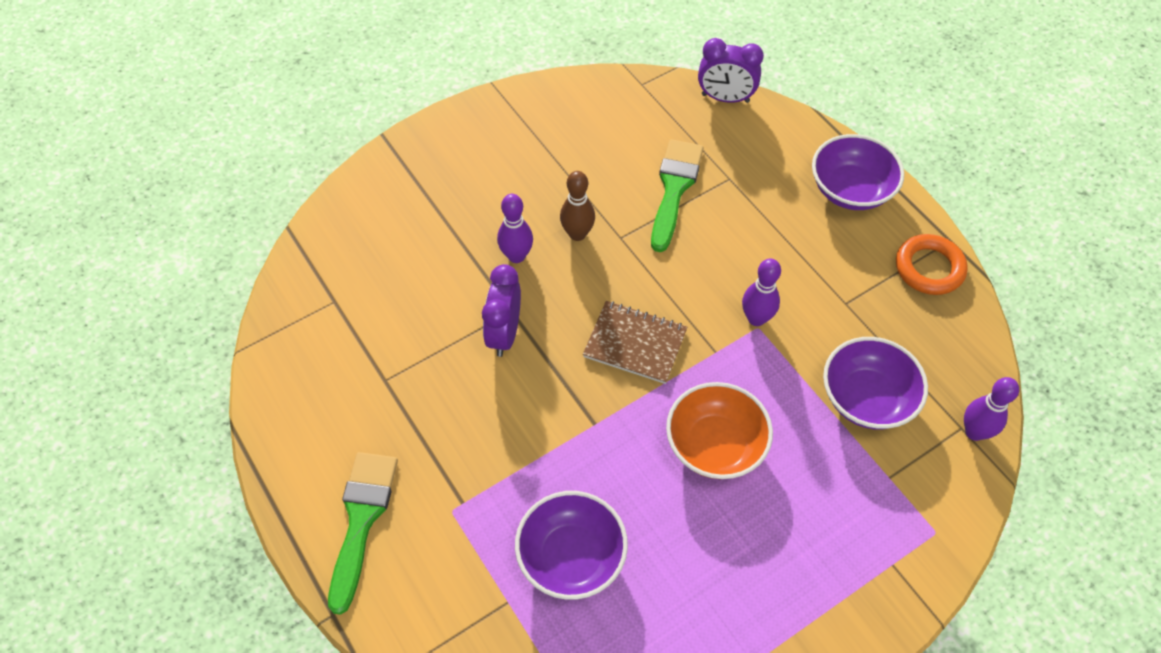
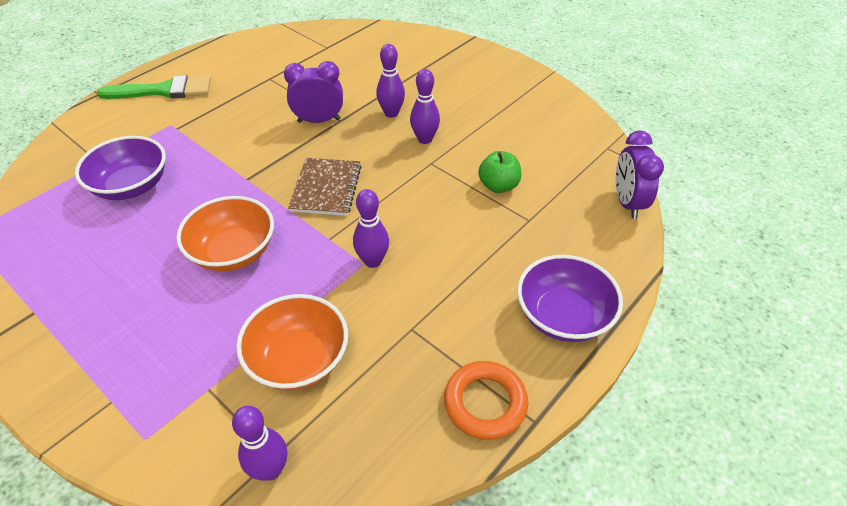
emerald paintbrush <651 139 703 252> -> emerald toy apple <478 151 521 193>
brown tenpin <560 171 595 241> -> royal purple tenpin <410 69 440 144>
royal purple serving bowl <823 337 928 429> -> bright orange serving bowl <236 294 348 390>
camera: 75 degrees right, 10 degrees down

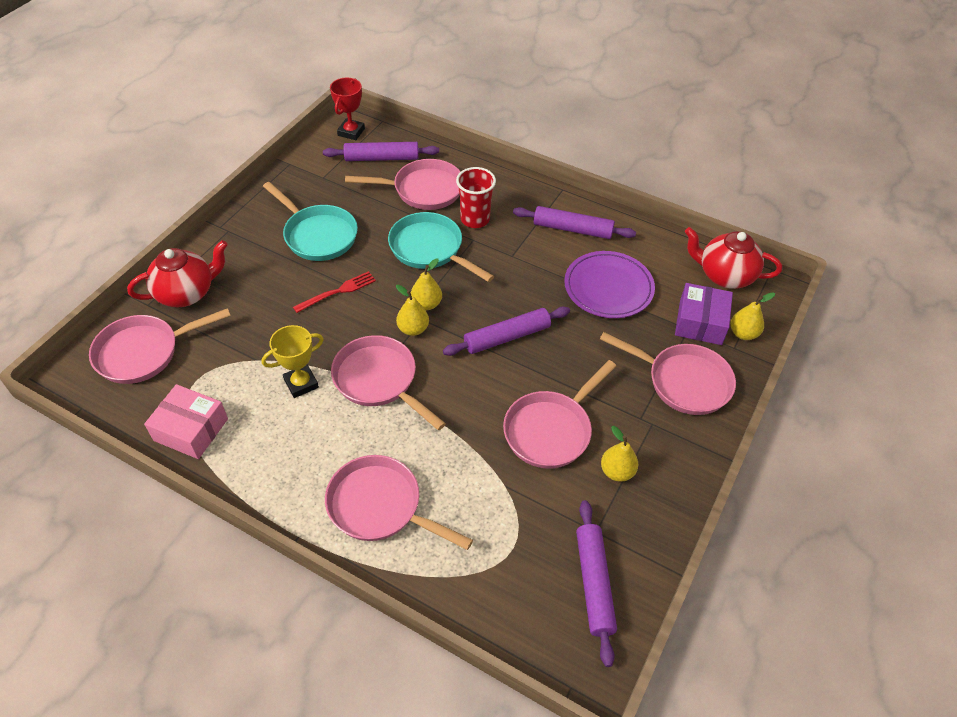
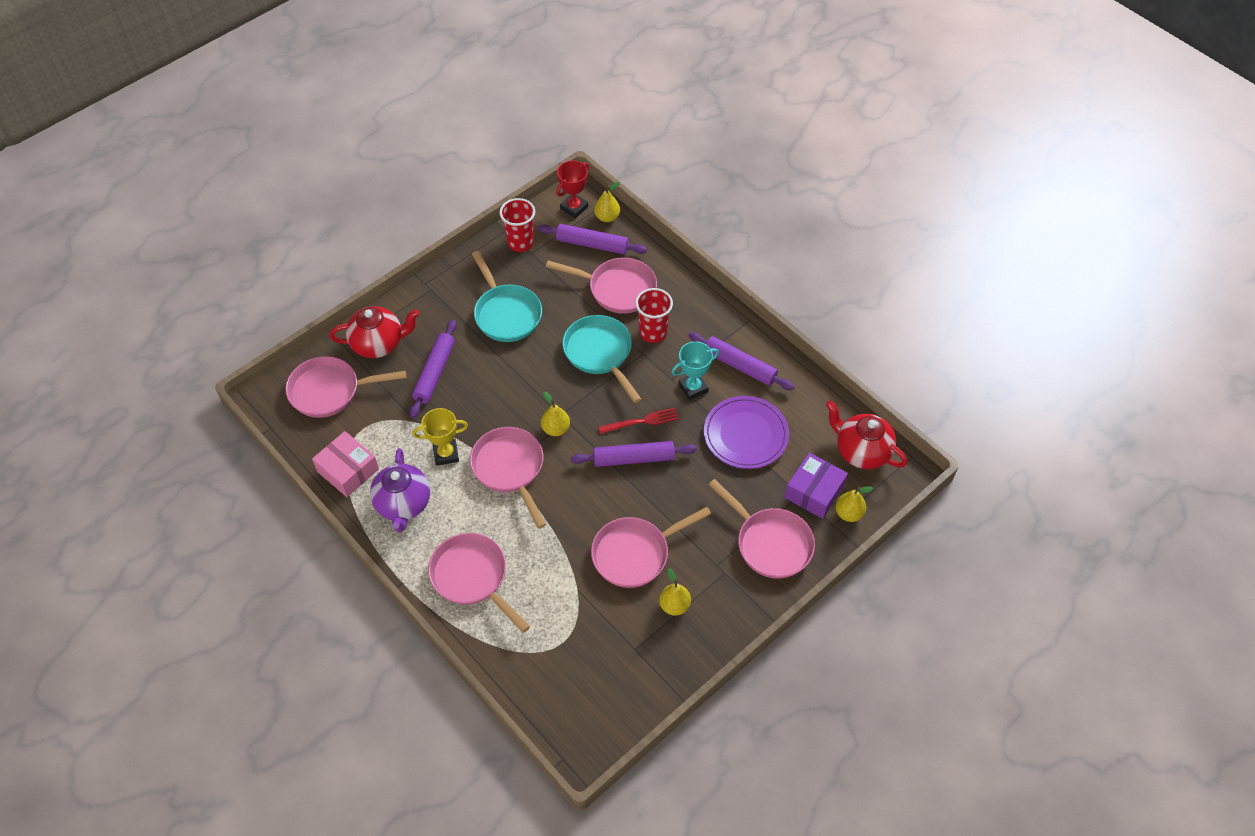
none -> royal purple china teapot <370 448 430 532>
none -> scarlet cup <499 198 535 252>
none -> aqua trophy <671 341 719 400>
scarlet table fork <293 271 376 313> -> scarlet table fork <598 408 679 434>, relocated
golden pear fruit <411 258 442 310> -> golden pear fruit <594 182 620 222>, relocated
royal purple pastry roller <576 500 617 667> -> royal purple pastry roller <410 320 457 418>, relocated
camera: 20 degrees right, 5 degrees up

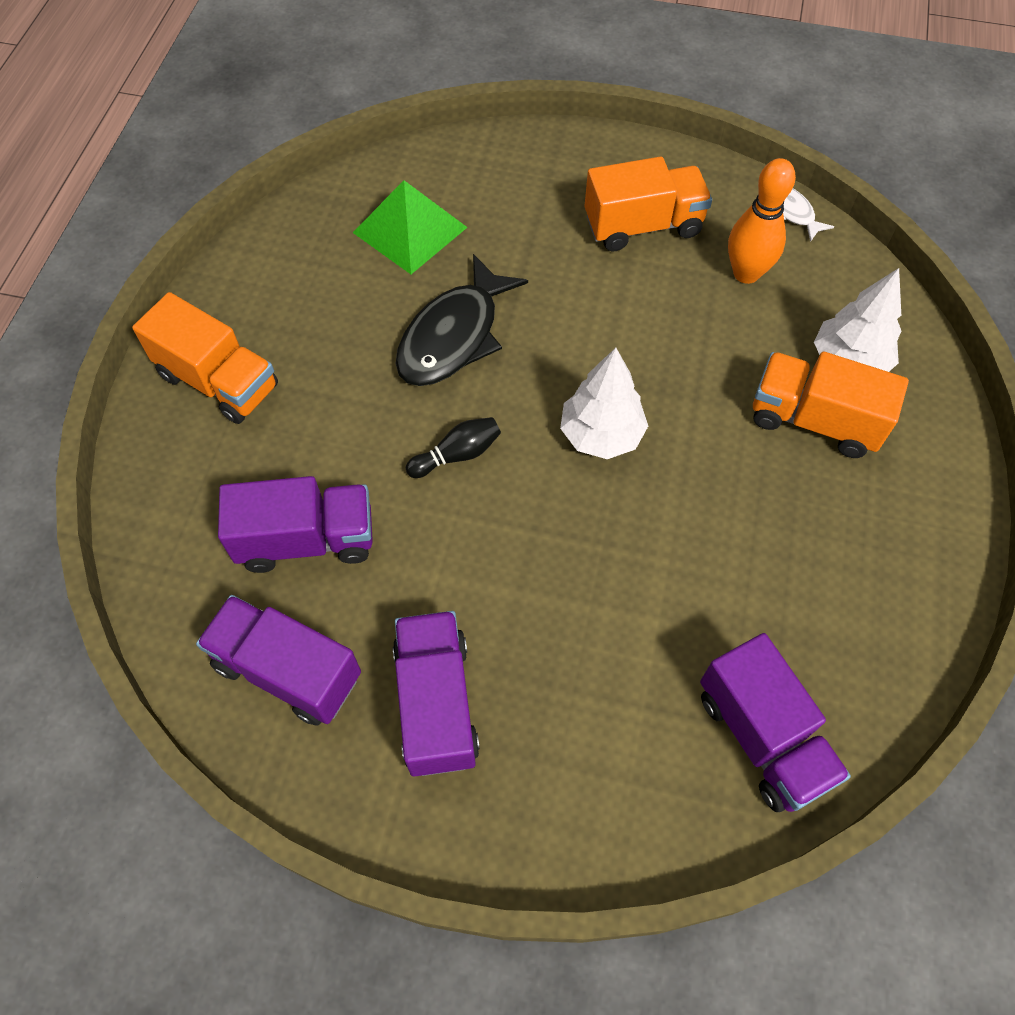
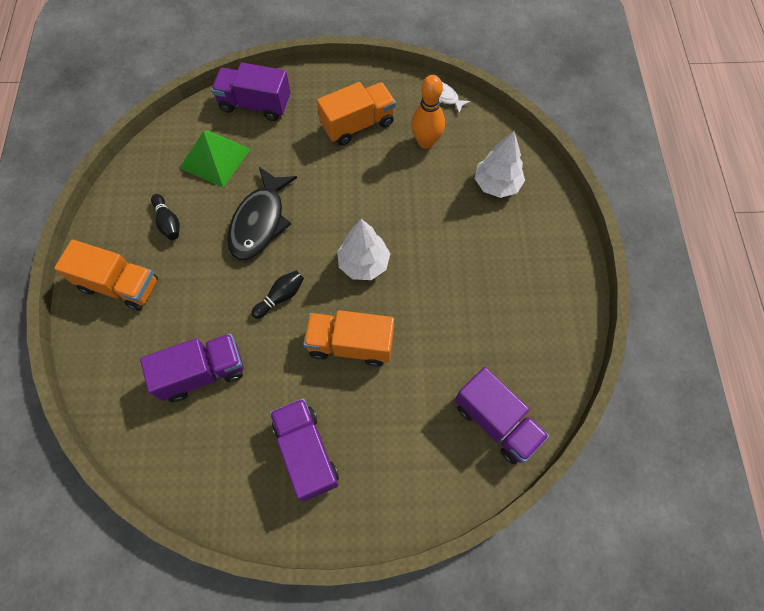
none -> ebony tenpin <151 194 180 240>
royal purple toy truck <196 595 361 726> -> royal purple toy truck <211 62 291 121>, relocated
bright orange toy truck <753 352 909 458> -> bright orange toy truck <303 310 394 367>, relocated
camera: 15 degrees left, 5 degrees up

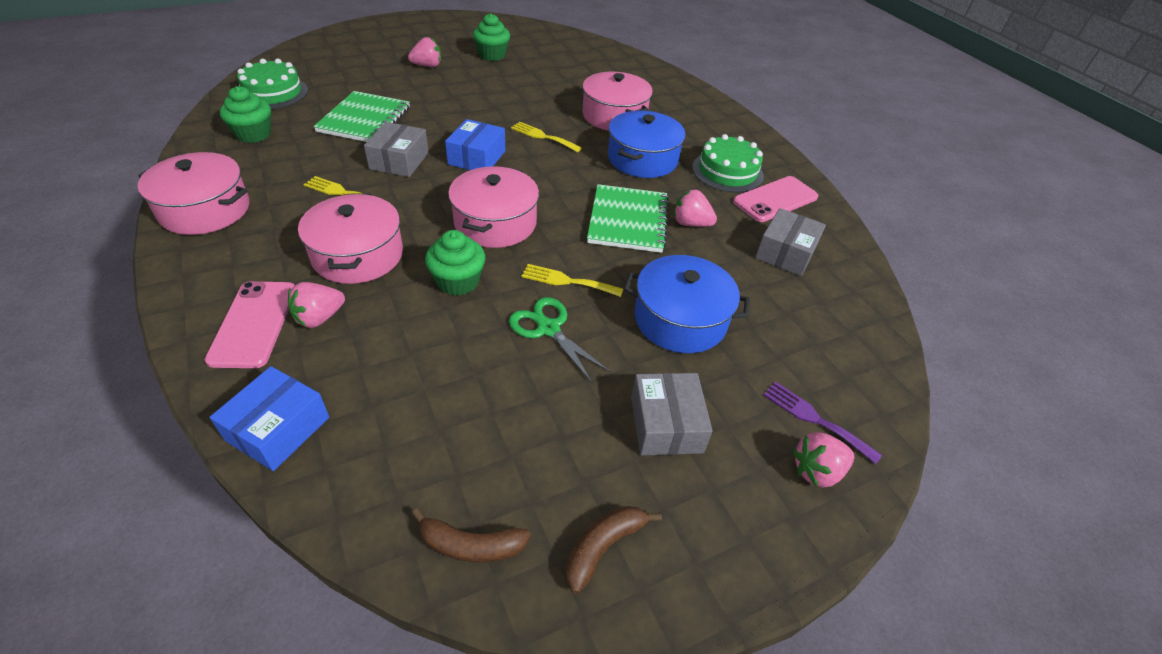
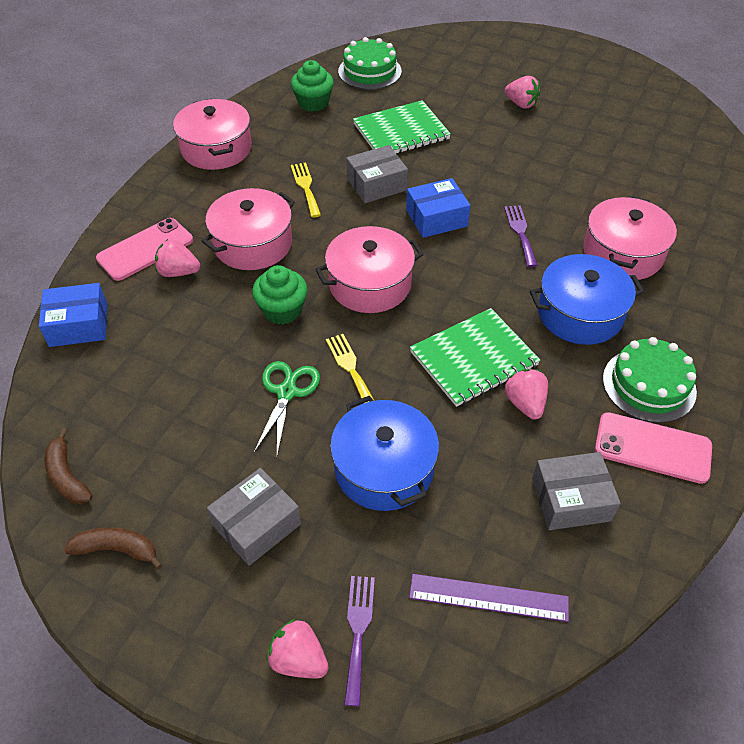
emerald muffin <473 13 510 61> -> none
none -> royal purple ruler <409 574 569 622>
golden table fork <511 122 582 152> -> royal purple table fork <504 205 538 267>
camera: 55 degrees right, 5 degrees up

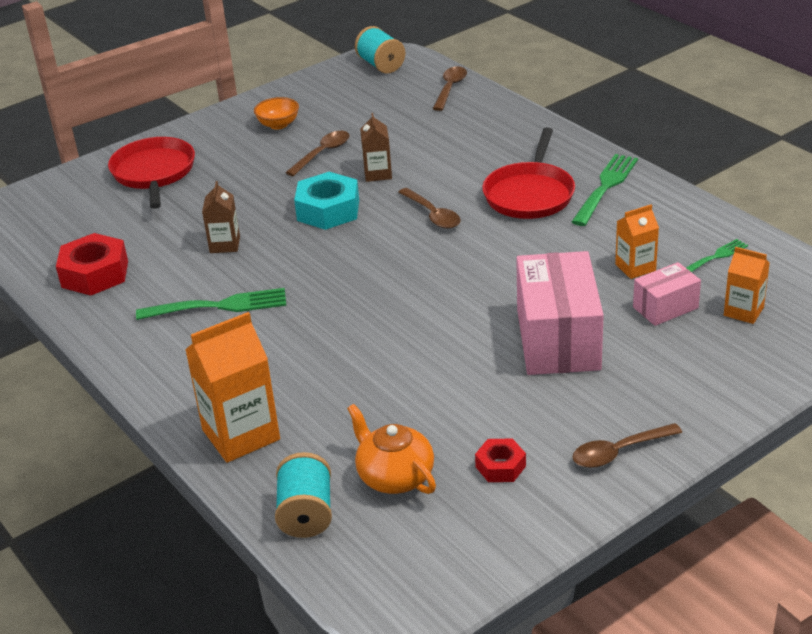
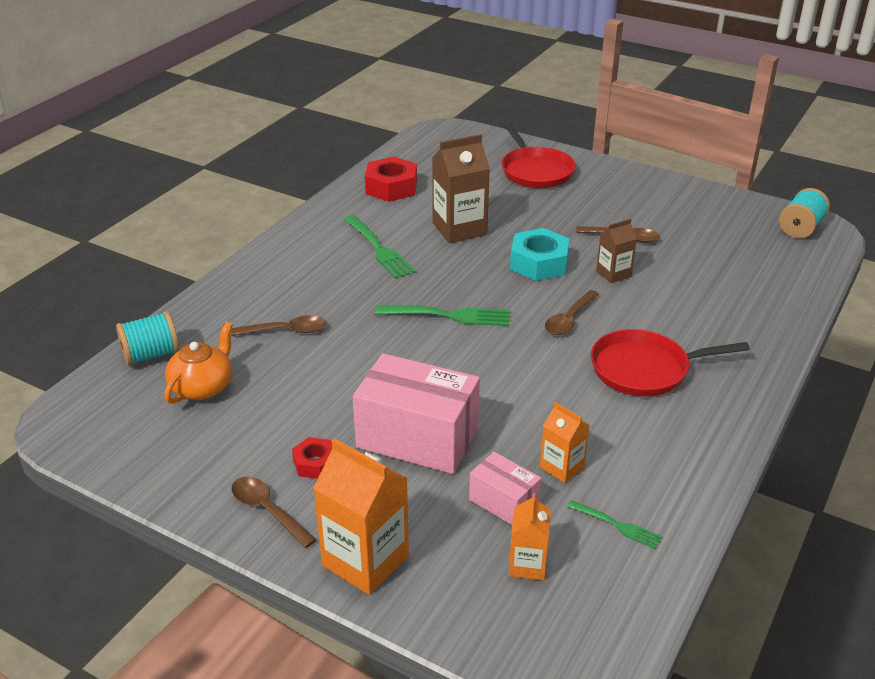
bright orange serving bowl <254 97 299 130> -> none
bright orange milk carton <185 312 280 463> -> bright orange milk carton <313 438 409 595>, relocated
brown spoon <433 66 467 111> -> brown spoon <231 315 326 336>, relocated
scarlet hex nut <475 439 526 482> -> scarlet hex nut <292 437 332 479>, relocated
emerald table fork <572 154 638 226> -> emerald table fork <375 305 510 326>, relocated
scarlet skillet <108 137 195 209> -> scarlet skillet <501 123 576 188>, 105 degrees clockwise
rose-pink parcel <516 251 604 375> -> rose-pink parcel <353 353 480 474>, 45 degrees clockwise
brown milk carton <202 181 240 253> -> brown milk carton <432 134 490 243>, x1.77
camera: 65 degrees right, 0 degrees up

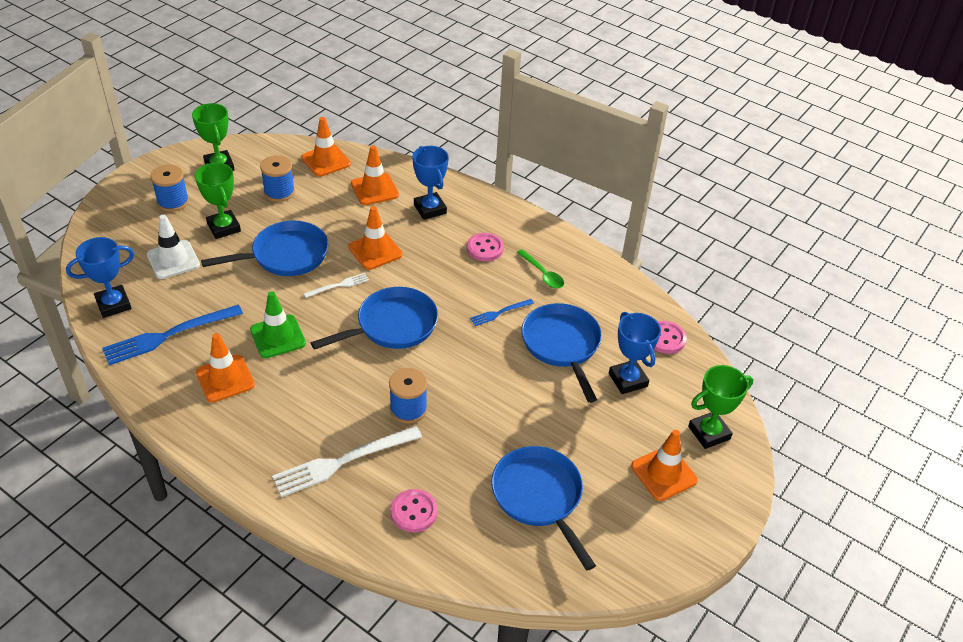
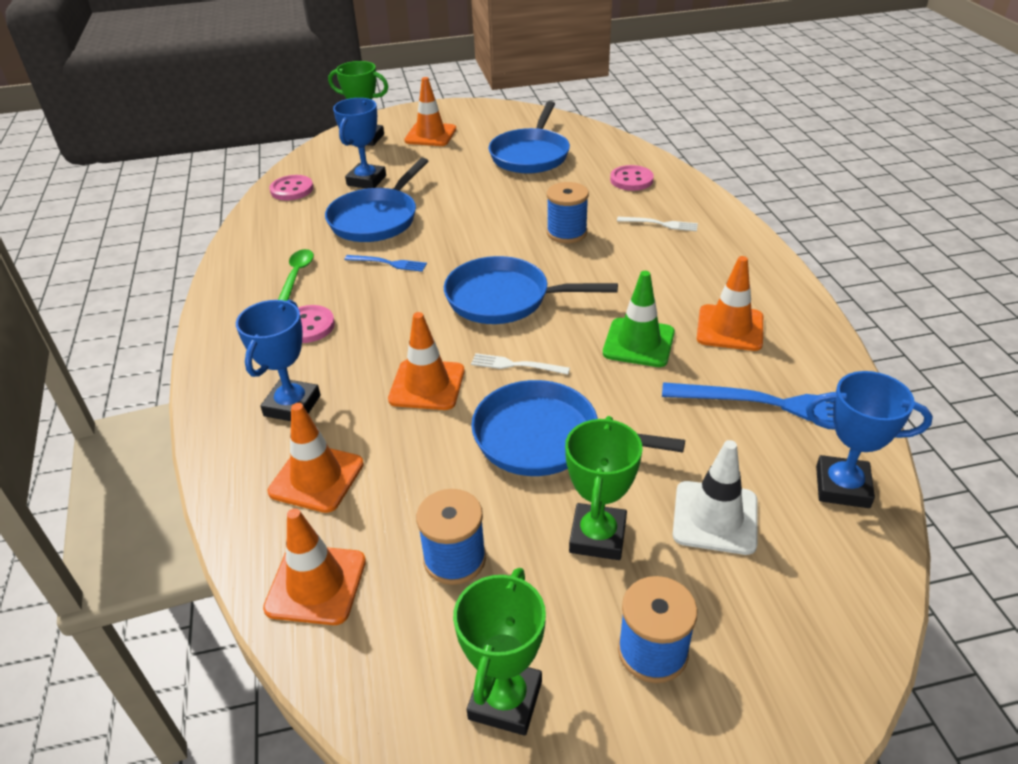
pure white table fork <272 426 422 497> -> pure white table fork <617 217 698 231>, x0.51
camera: 135 degrees left, 5 degrees down

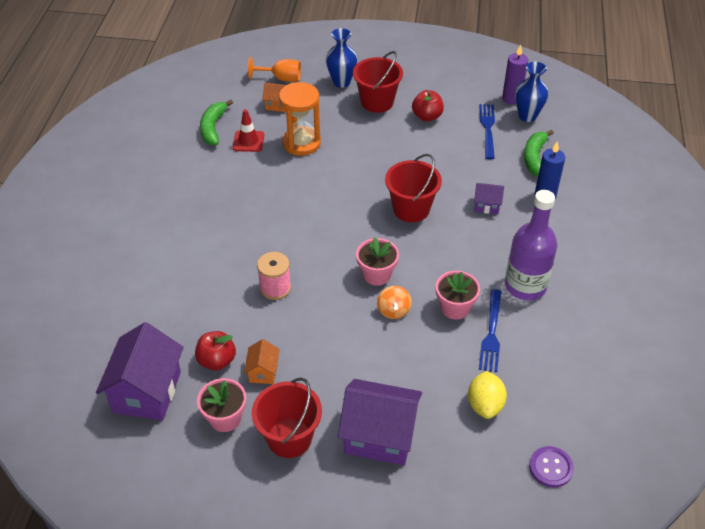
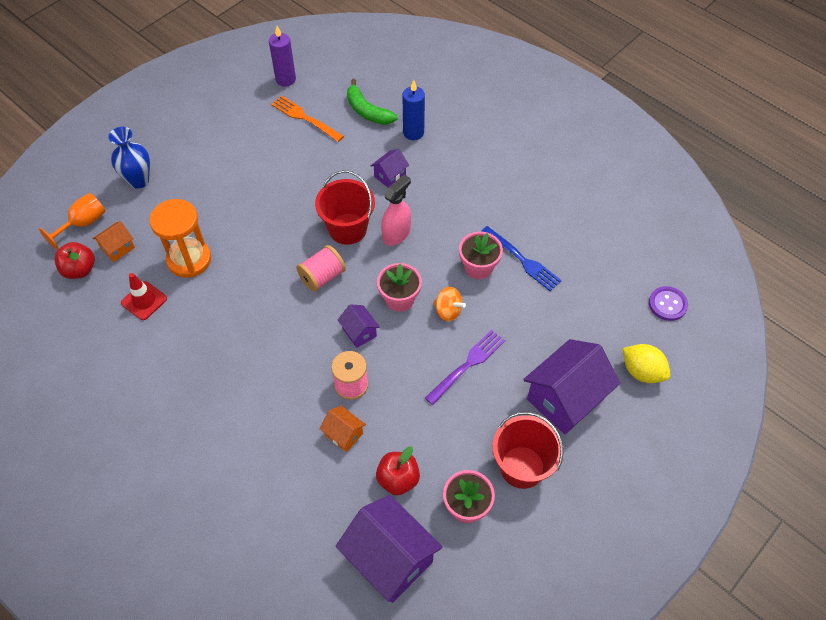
emerald banana fruit <200 100 233 146> -> none
scarlet bucket <353 51 403 113> -> none
royal purple flask <505 190 557 300> -> none
royal blue vase <515 62 548 122> -> none
none -> rose-pink reel of thread <296 245 346 292>
none -> royal purple house <338 304 380 348>
none -> rose-pink spray cleaner <381 174 411 246>
none -> royal purple table fork <425 330 505 405>
bright orange house <244 339 280 384> -> bright orange house <320 406 366 452>, relocated
scarlet toy apple <412 90 444 122> -> scarlet toy apple <54 242 95 279>, relocated
golden toy lemon <468 371 507 419> -> golden toy lemon <623 344 670 383>, relocated
royal blue table fork <479 104 495 159> -> bright orange table fork <271 95 344 142>
camera: 55 degrees left, 10 degrees up

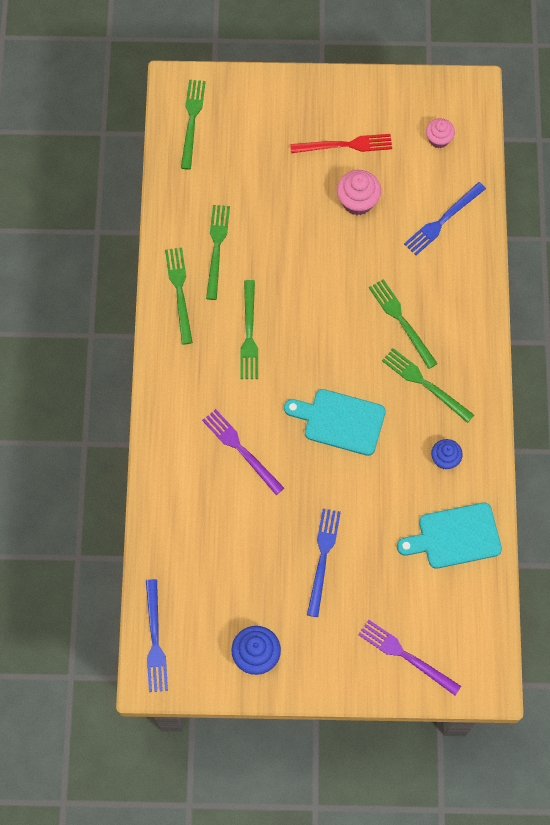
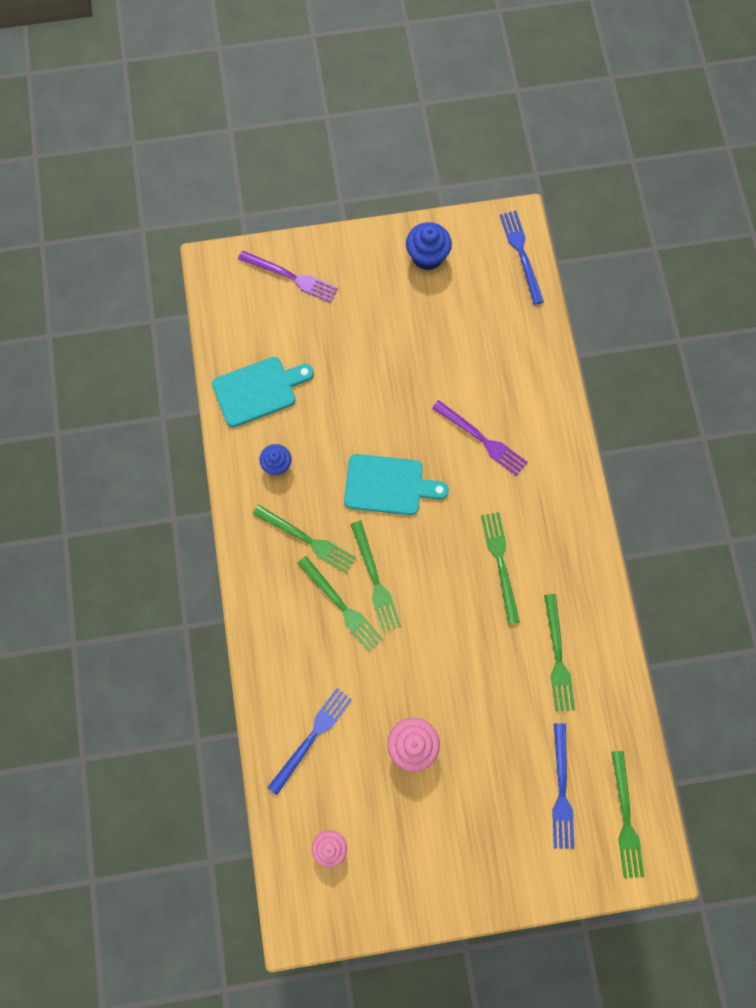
scarlet table fork <290 134 392 153> -> none
emerald table fork <165 247 193 345> -> emerald table fork <350 521 401 632>, relocated
royal blue table fork <307 509 341 617> -> royal blue table fork <552 724 574 849>, relocated
camera: 170 degrees right, 5 degrees up

